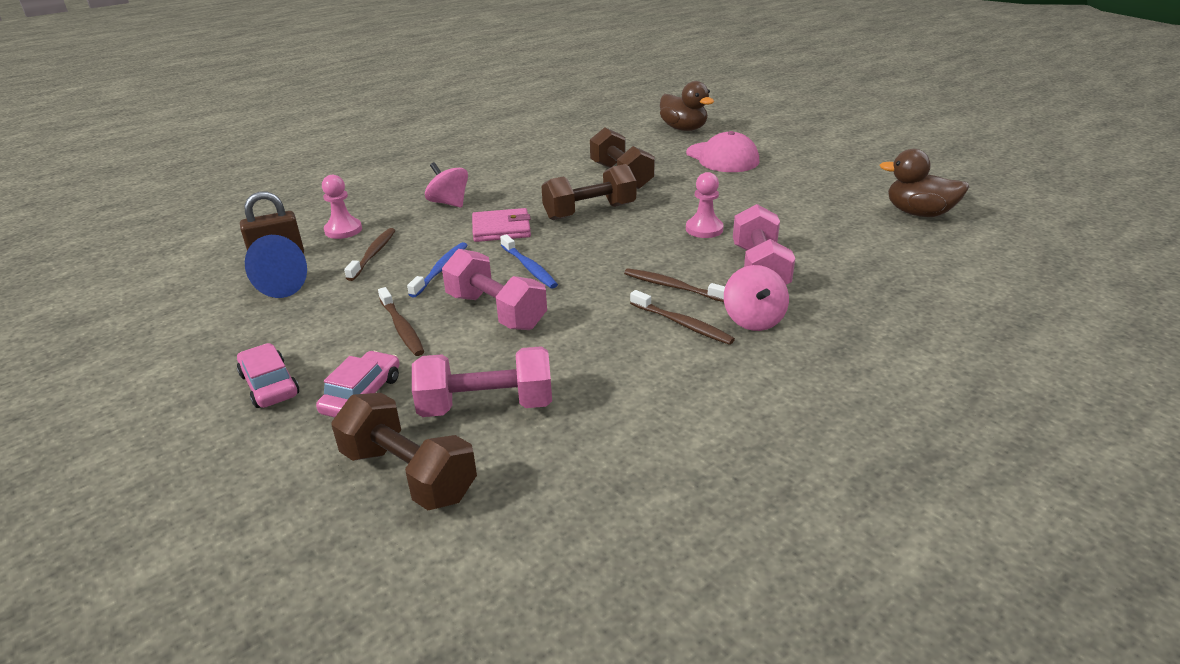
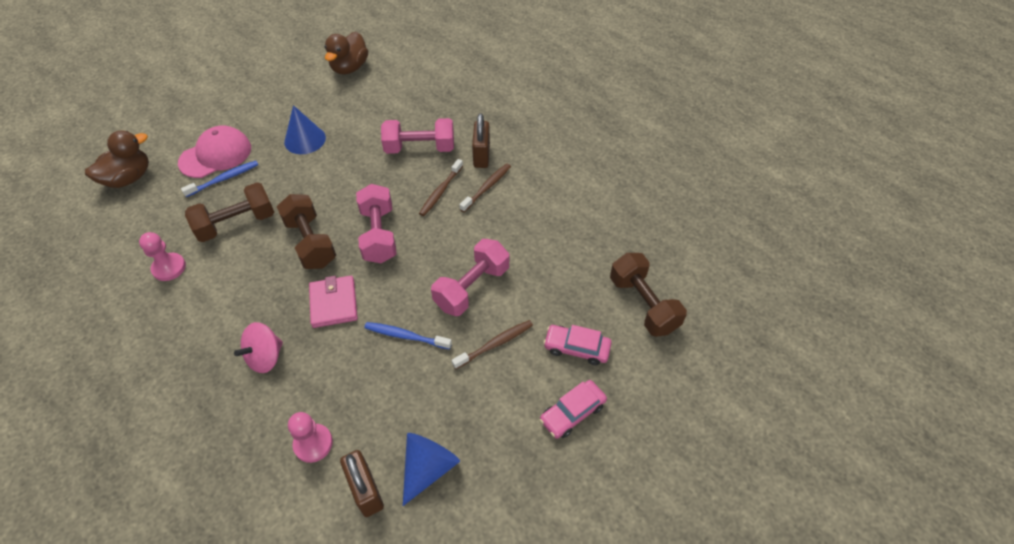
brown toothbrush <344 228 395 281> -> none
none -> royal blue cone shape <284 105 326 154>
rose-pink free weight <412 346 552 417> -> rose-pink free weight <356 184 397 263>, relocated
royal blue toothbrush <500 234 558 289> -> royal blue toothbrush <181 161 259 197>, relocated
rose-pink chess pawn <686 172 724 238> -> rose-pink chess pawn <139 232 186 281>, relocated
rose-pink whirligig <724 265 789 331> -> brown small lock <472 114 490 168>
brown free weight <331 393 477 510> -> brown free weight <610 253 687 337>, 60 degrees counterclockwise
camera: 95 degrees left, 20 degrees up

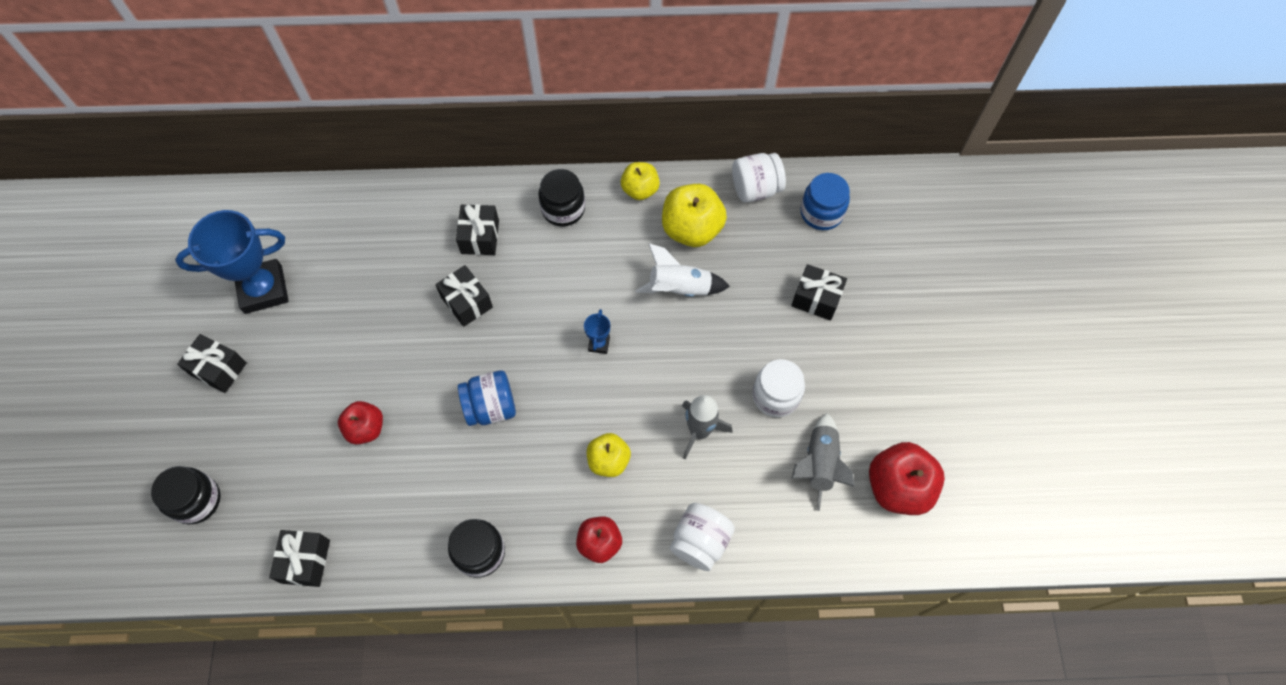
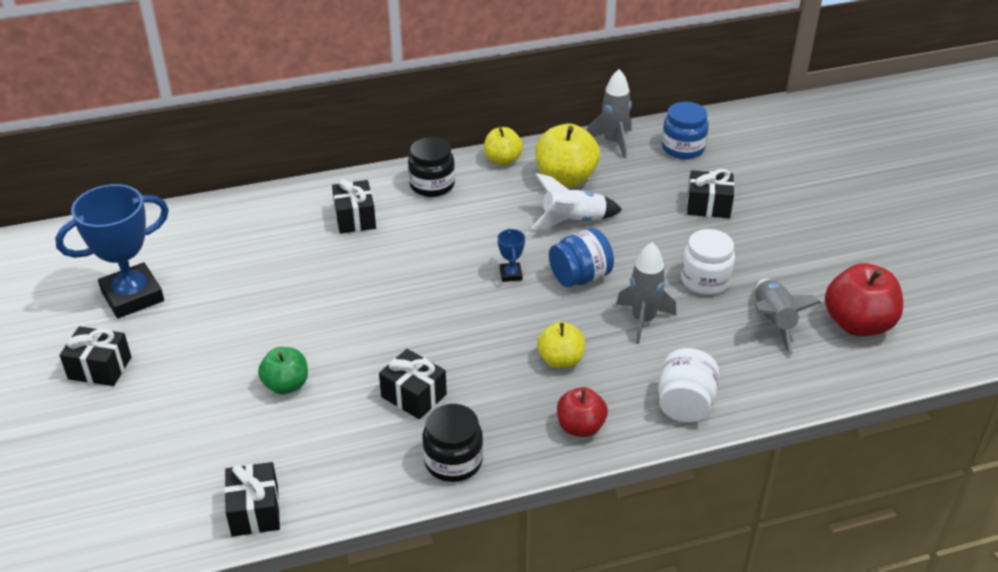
ebony preserve jar <151 466 221 525> -> none
ebony present <435 265 493 327> -> ebony present <379 349 447 419>, relocated
royal blue preserve jar <458 370 516 426> -> royal blue preserve jar <549 228 614 287>, relocated
pure white preserve jar <732 153 786 203> -> gray rocket <587 69 631 158>
scarlet toy apple <338 401 383 445> -> emerald toy apple <258 347 308 394>
camera: 15 degrees left, 25 degrees down

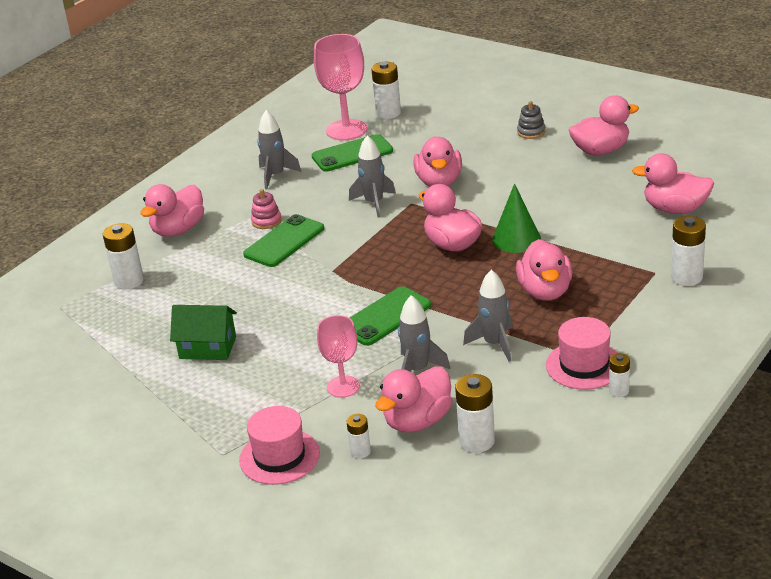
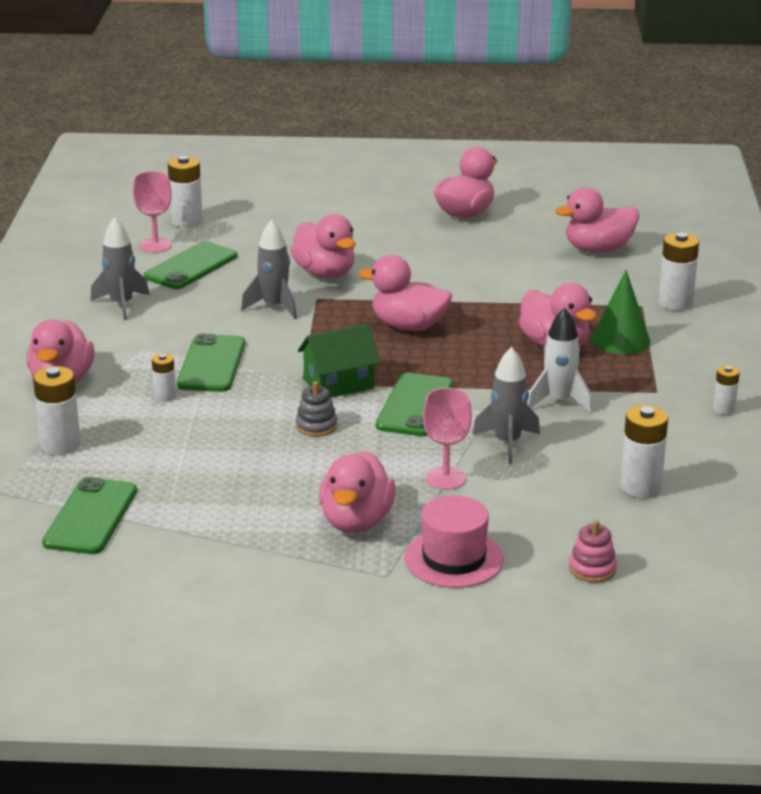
rose-pink top hat <546 317 617 390> -> none
none -> emerald phone <42 477 137 554>
emerald house <170 305 237 360> -> emerald house <298 324 380 398>, relocated
rose-pink stacking rings <251 189 281 229> -> rose-pink stacking rings <569 520 617 583>, relocated
pure white AA battery <346 414 371 458> -> pure white AA battery <152 354 176 402>, relocated
rose-pink toy duck <375 366 452 432> -> rose-pink toy duck <319 451 396 533>, relocated
emerald cone shape <492 184 541 253> -> emerald cone shape <591 270 650 354>, relocated
gray stacking rings <517 101 546 139> -> gray stacking rings <296 381 338 437>, relocated
gray rocket <463 270 513 362> -> pure white rocket <527 308 592 413>
rose-pink chalice <314 34 367 140> -> rose-pink chalice <133 171 172 253>, x0.61
camera: 35 degrees left, 5 degrees down

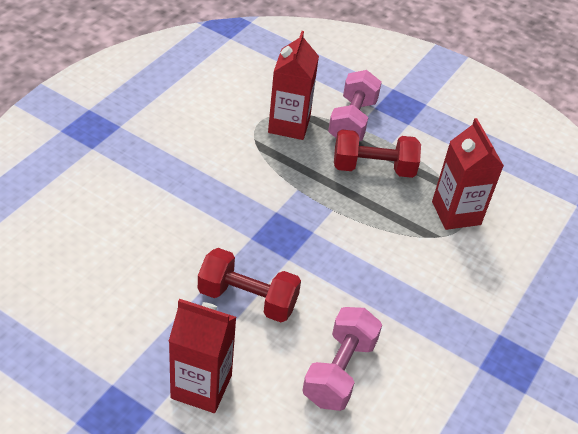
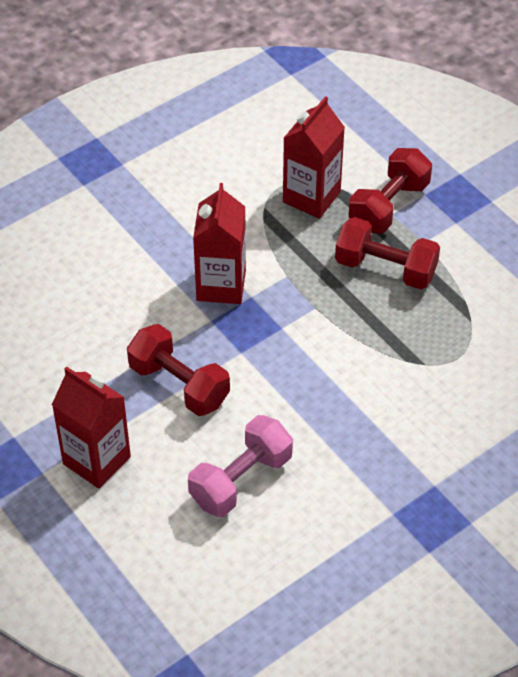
scarlet milk carton <432 118 504 230> -> scarlet milk carton <193 183 246 304>, relocated
rose-pink free weight <328 70 382 141> -> scarlet free weight <349 148 432 233>
camera: 25 degrees right, 5 degrees up

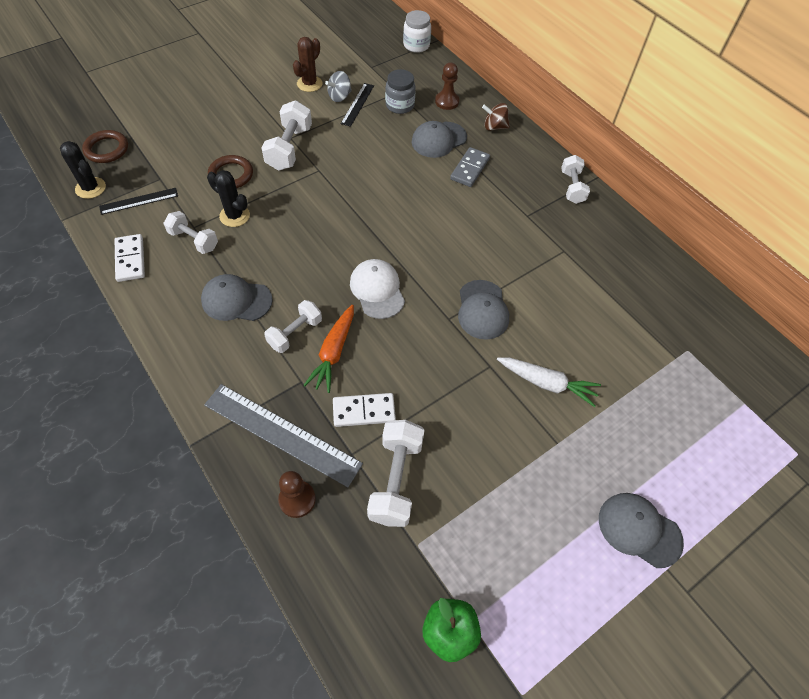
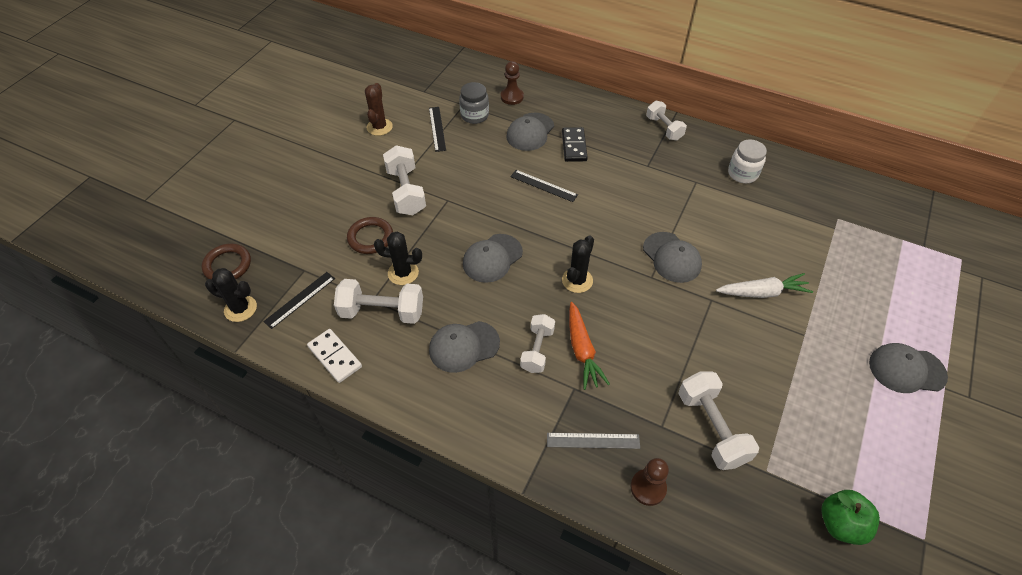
gray whirligig <325 71 352 102> -> none
pure white domino tile <333 393 396 427> -> none
brown whirligig <482 103 510 131> -> none
none -> gray cap <463 234 523 283>
none -> ebony ruler <510 170 578 202>
pure white preserve jar <403 10 431 53> -> pure white preserve jar <728 139 767 183>, relocated
pure white cap <350 259 405 319> -> ebony saguaro cactus <562 235 594 293>
gray domino tile <450 147 490 187> -> ebony domino tile <562 127 588 162>
pure white free weight <164 211 218 254> -> pure white free weight <334 279 423 324>, x1.50
gray ruler <204 384 363 487> -> gray ruler <547 433 640 449>, x0.54
camera: 25 degrees left, 5 degrees down

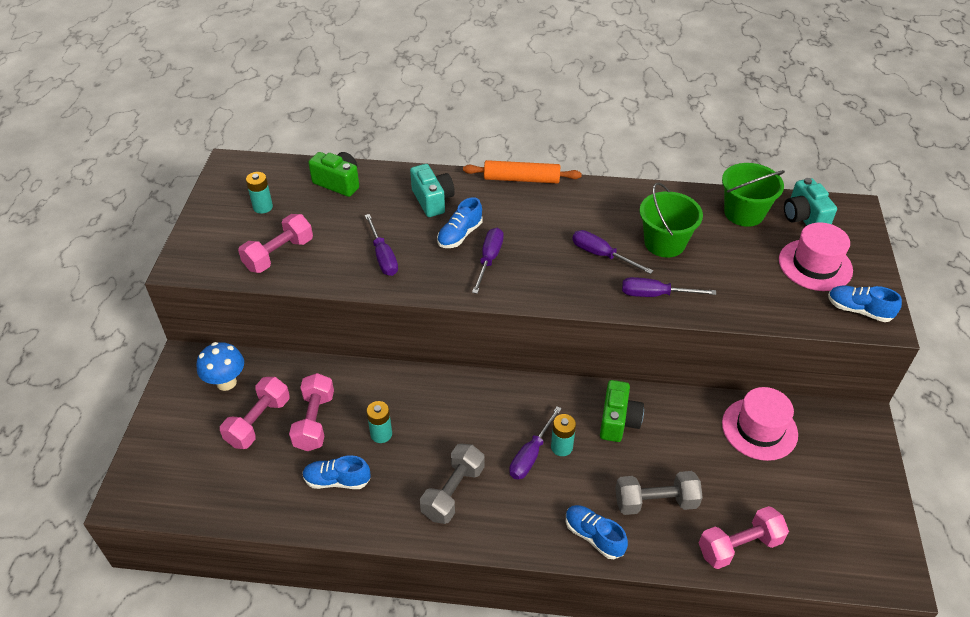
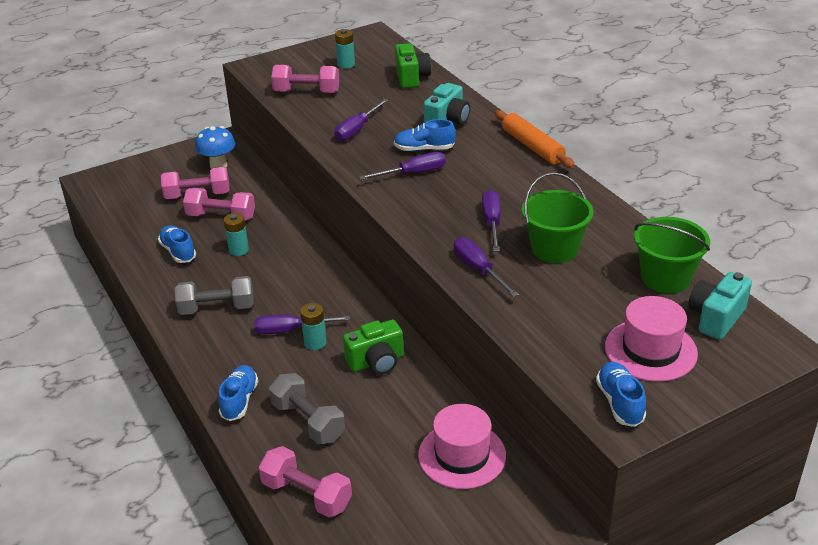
rose-pink free weight <289 373 334 451> -> rose-pink free weight <183 188 255 221>, 45 degrees clockwise
camera: 55 degrees right, 10 degrees down

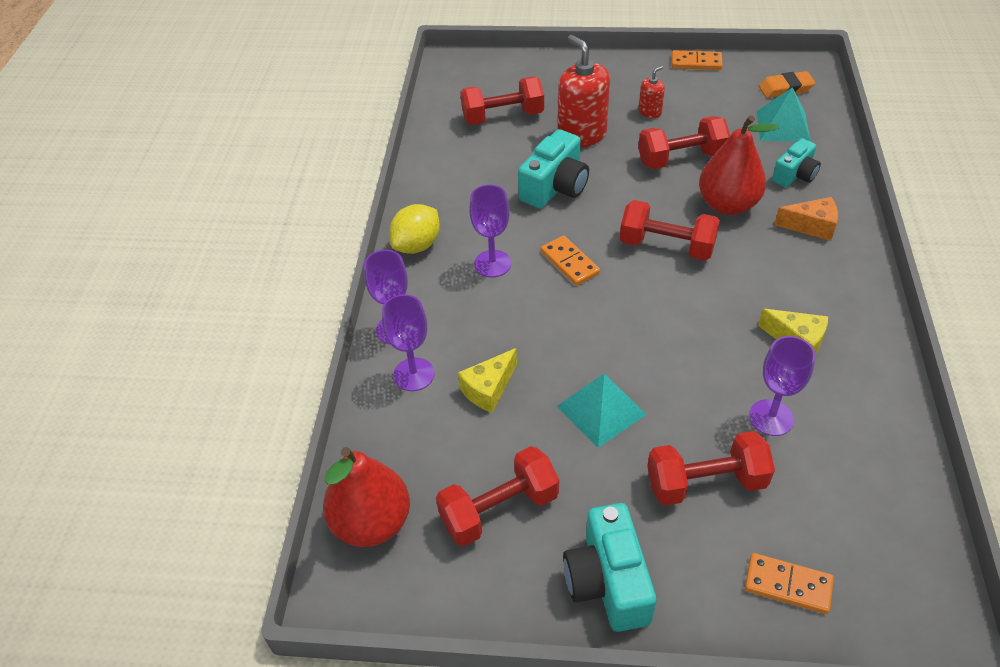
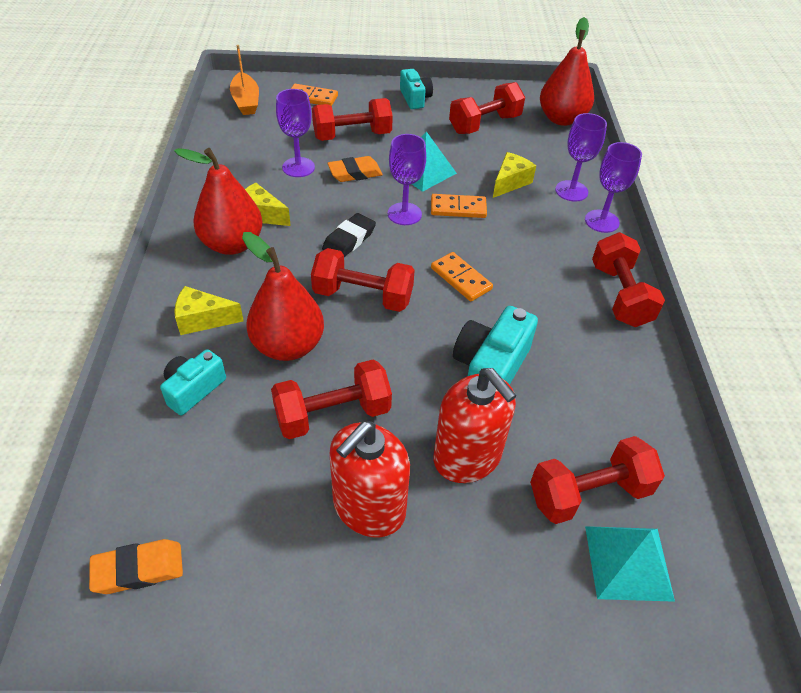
none -> scarlet pear fruit <174 148 262 255>
none -> bright orange sailboat <230 45 259 115>
none -> ebony gum eraser <322 213 376 257>
none -> bright orange gum eraser <327 156 383 182>
royal purple chalice <469 185 511 278> -> royal purple chalice <388 134 426 225>, relocated
bright orange domino tile <672 50 723 70> -> bright orange domino tile <431 194 487 218>, relocated
aqua solid pyramid <757 87 811 142> -> aqua solid pyramid <585 526 675 602>, relocated
golden toy lemon <389 204 440 254> -> scarlet free weight <592 232 665 327>
bright orange piece of cheese <774 197 838 241> -> golden piece of cheese <175 286 244 335>
aqua photo camera <563 503 657 632> -> aqua photo camera <400 69 433 109>, x0.64
scarlet soap dispenser <639 66 665 118> -> scarlet soap dispenser <329 421 410 538>, x2.05
camera: 170 degrees right, 0 degrees up

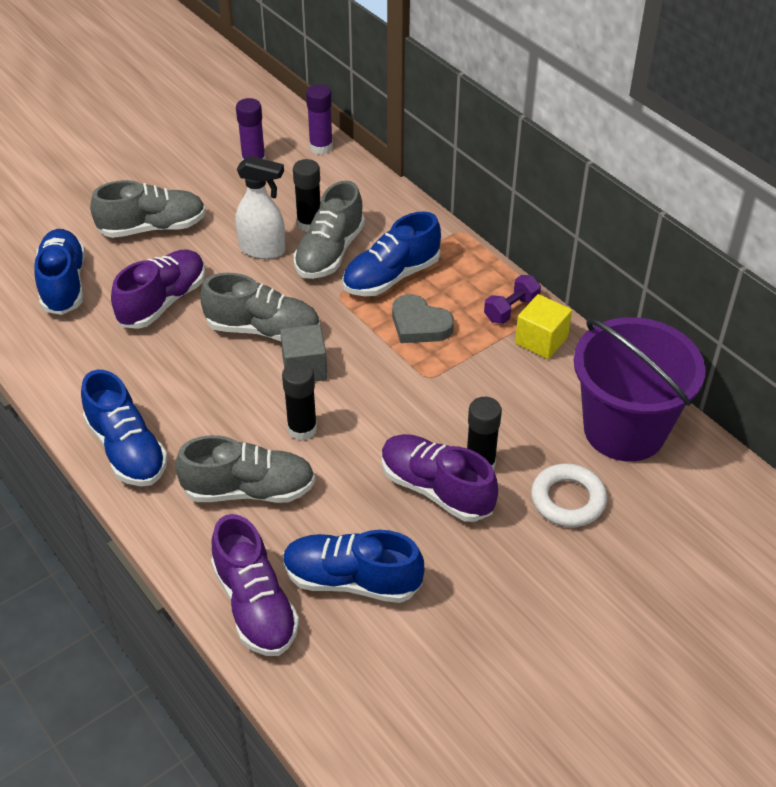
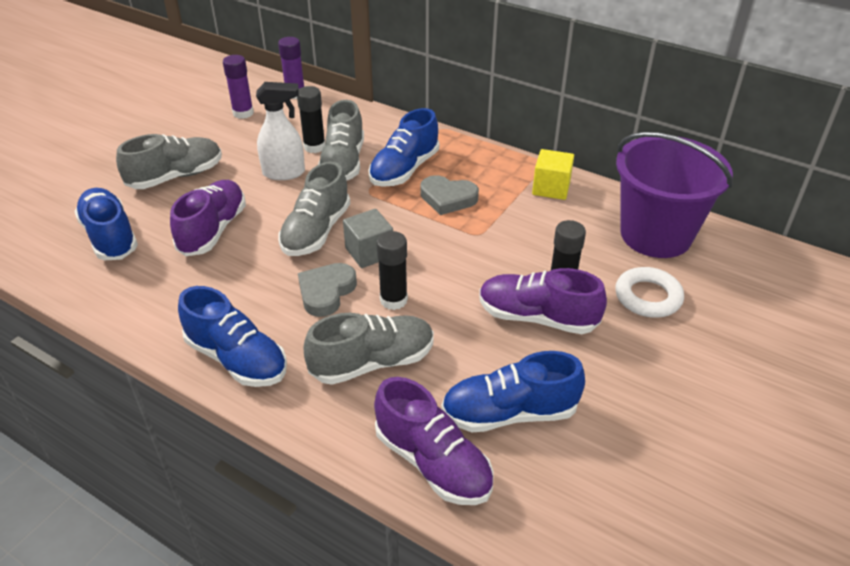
royal purple free weight <484 275 541 324> -> none
none -> gray love heart <298 263 357 317>
gray sneaker <200 273 320 341> -> gray sneaker <278 161 350 256>, 120 degrees clockwise
camera: 20 degrees left, 5 degrees down

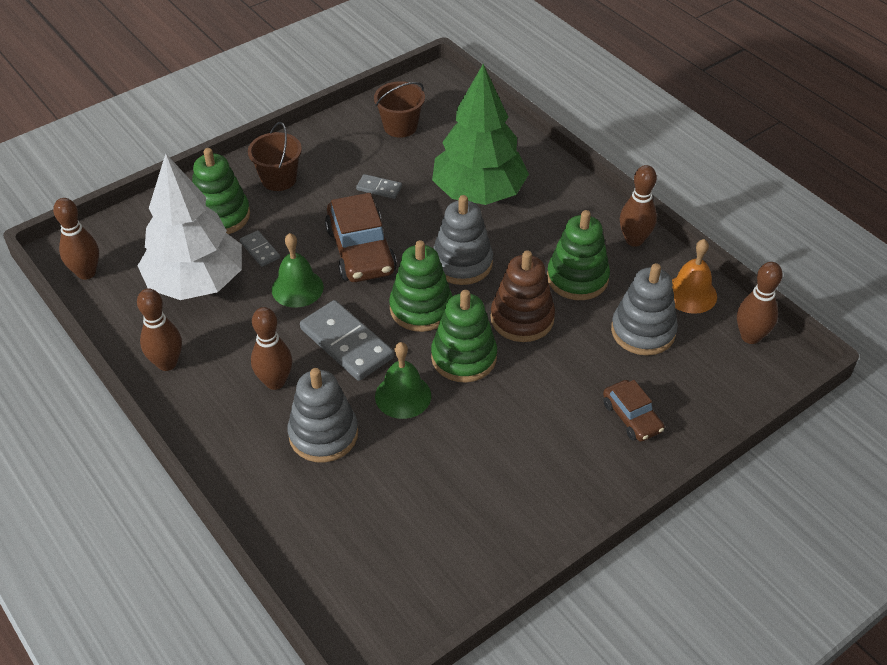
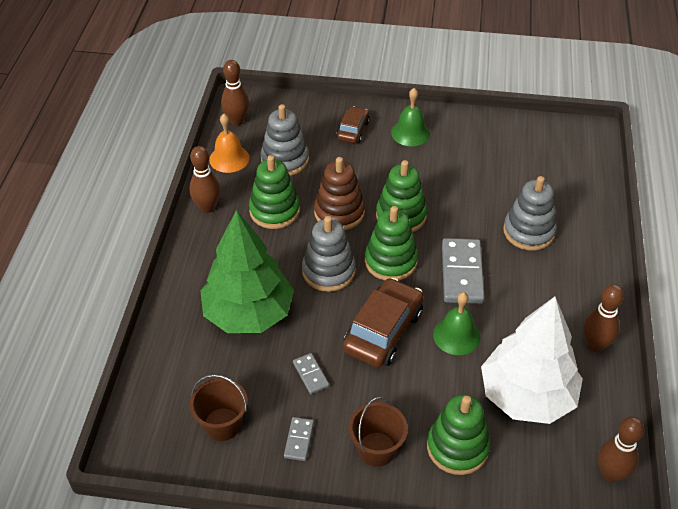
brown tenpin <251 307 292 390> -> none
gray domino tile <240 230 280 267> -> gray domino tile <284 417 314 461>, relocated
emerald hand bell <375 342 431 419> -> emerald hand bell <391 88 430 146>, relocated
camera: 135 degrees left, 0 degrees up

